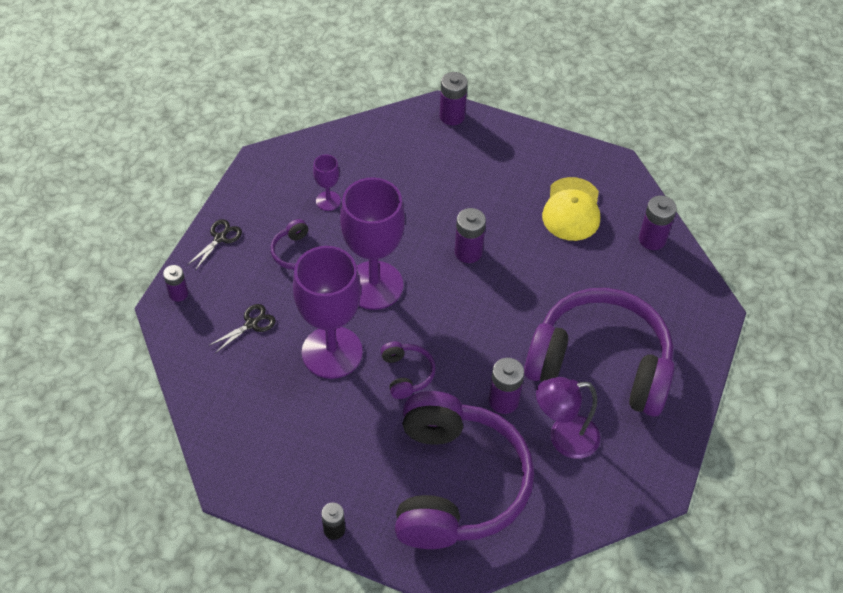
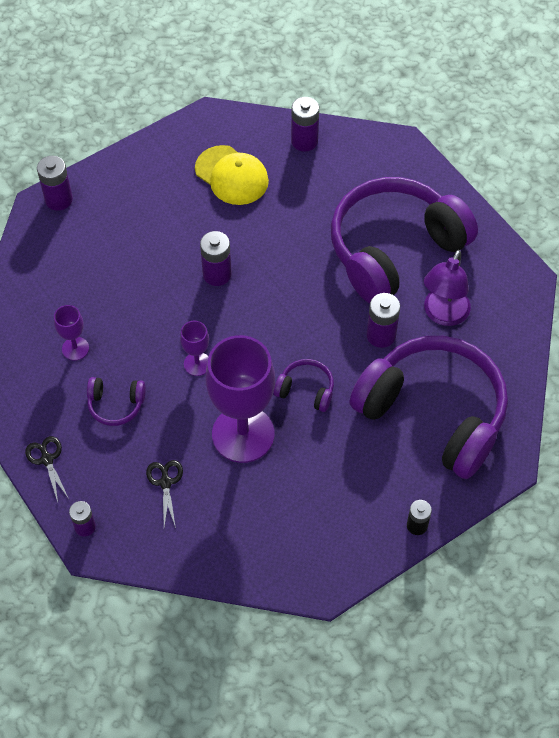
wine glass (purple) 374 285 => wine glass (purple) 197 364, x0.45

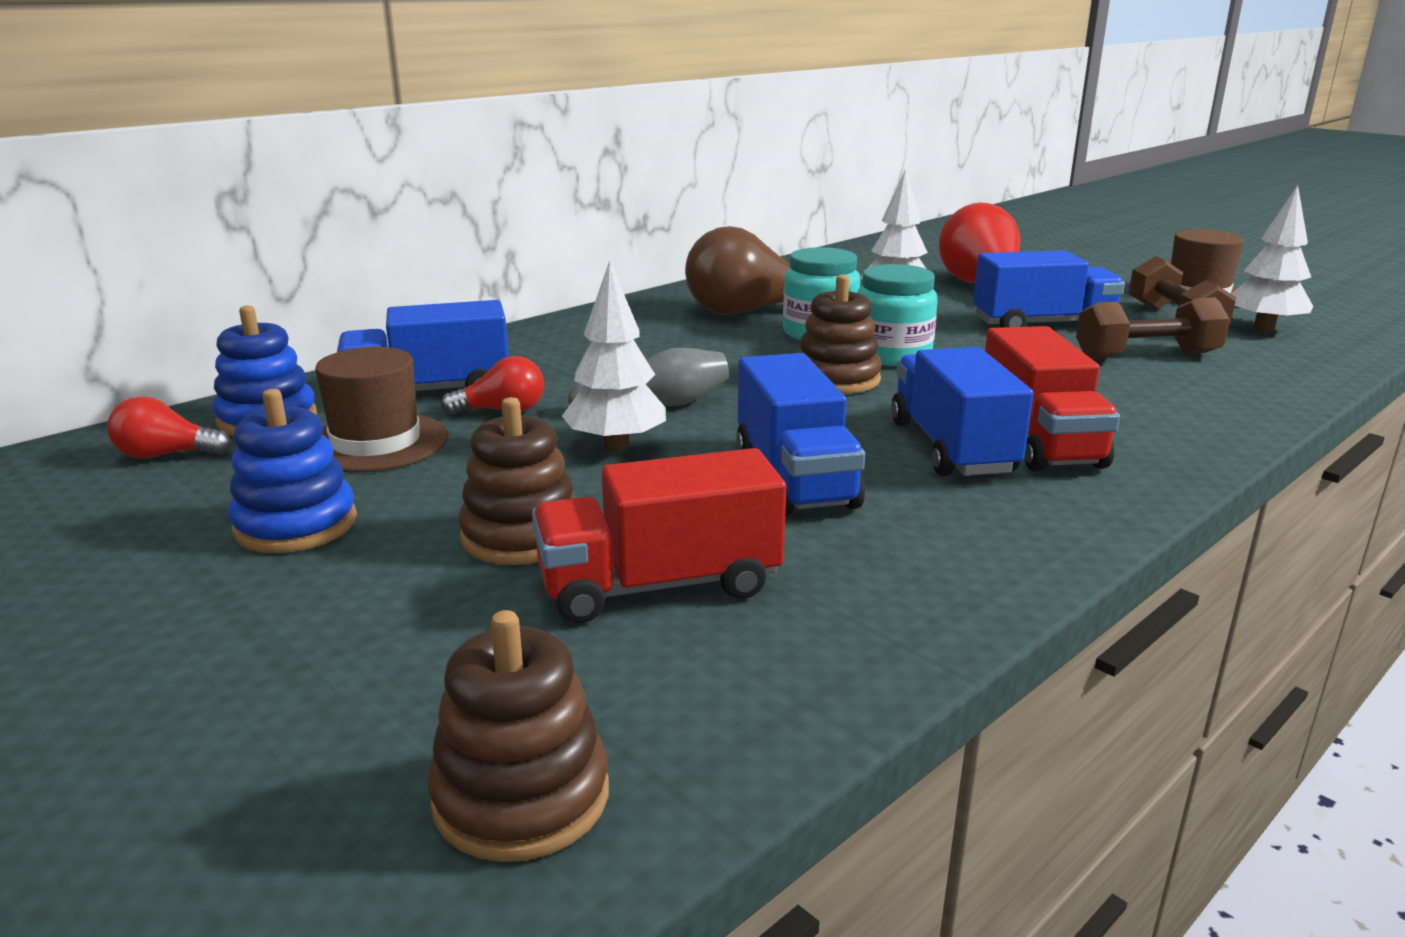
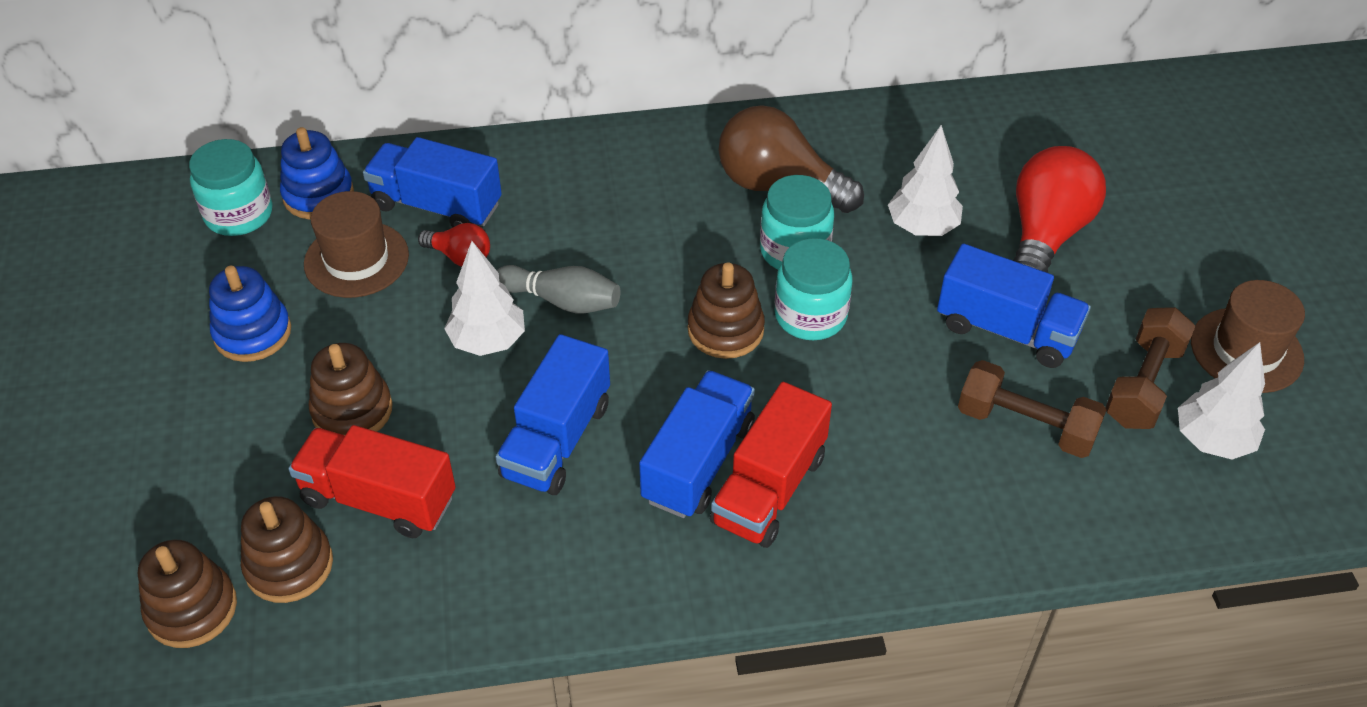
nothing => ring stacker (brown) 289 565
light bulb (crimson) 166 455 => jam jar (teal) 239 214

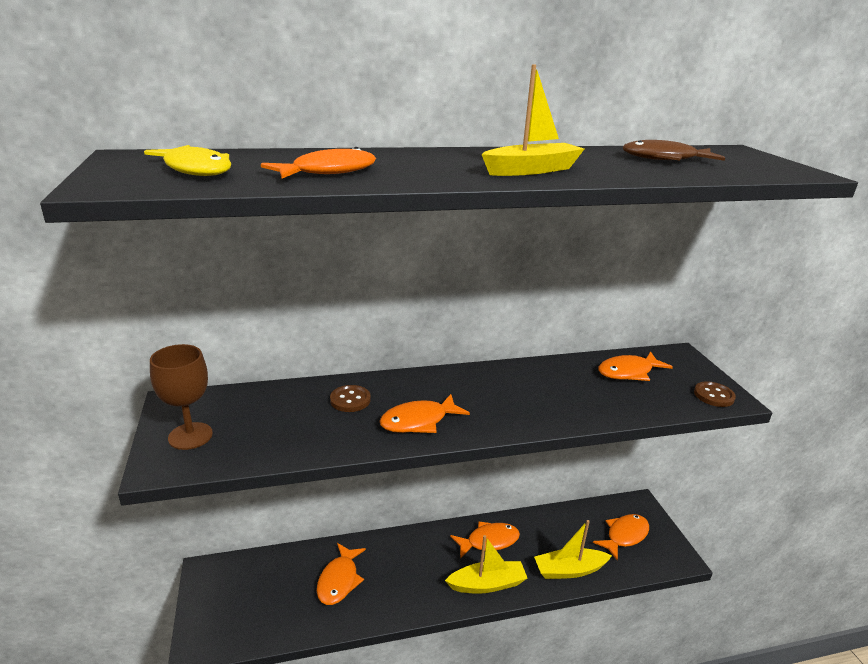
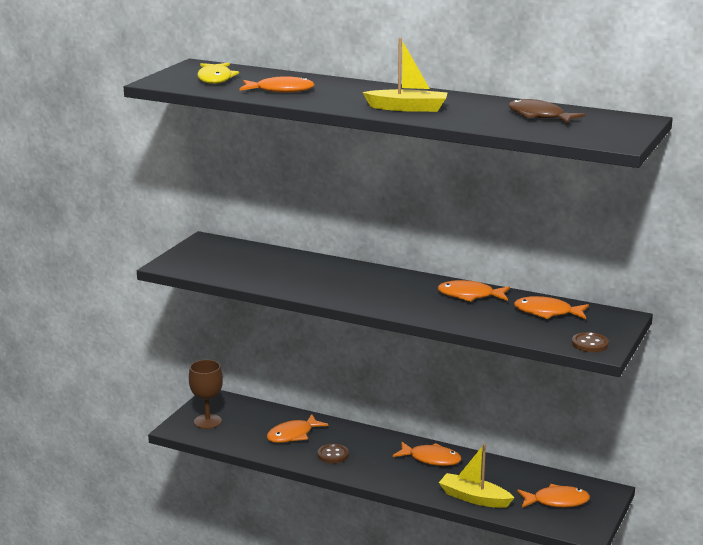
sailboat (bright yellow) 487 584 => nothing
wine glass (brown) 190 436 => wine glass (brown) 207 421, move
sewing button (brown) 350 400 => sewing button (brown) 333 455, move
fish (bright orange) 419 421 => fish (bright orange) 470 296, move

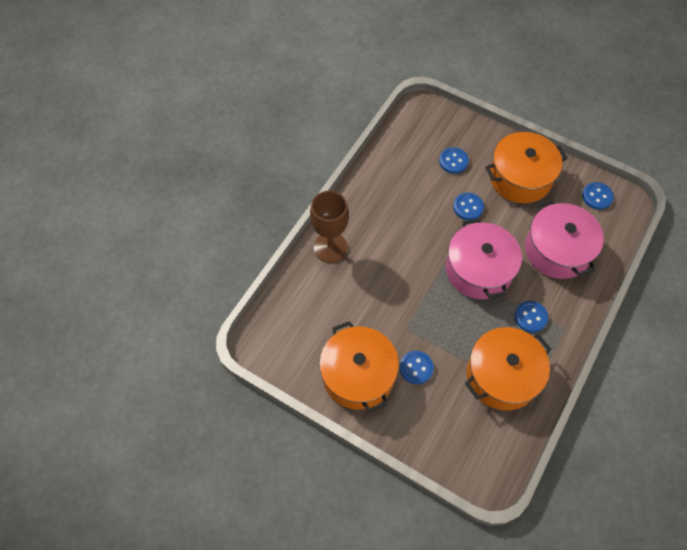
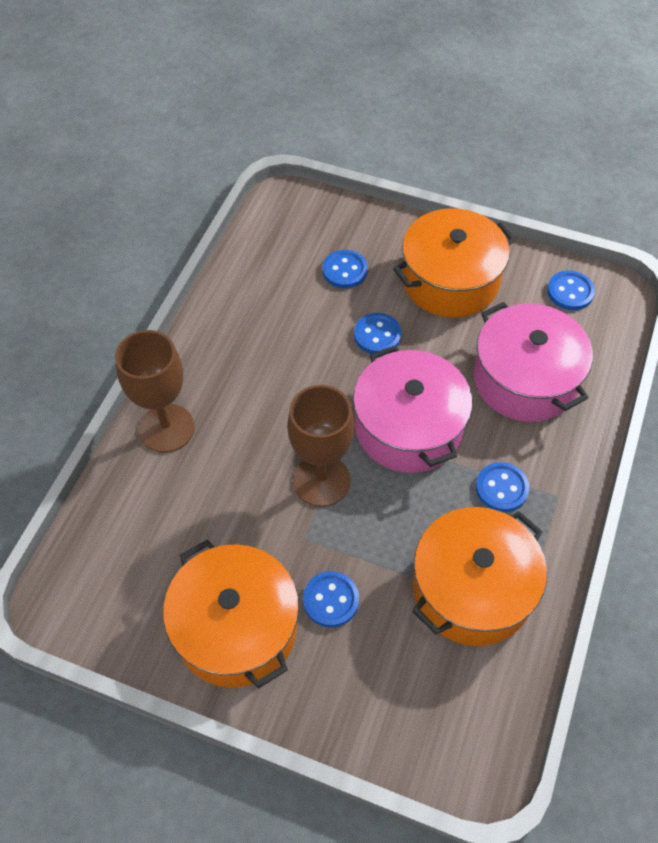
nothing => wine glass (brown) 321 481

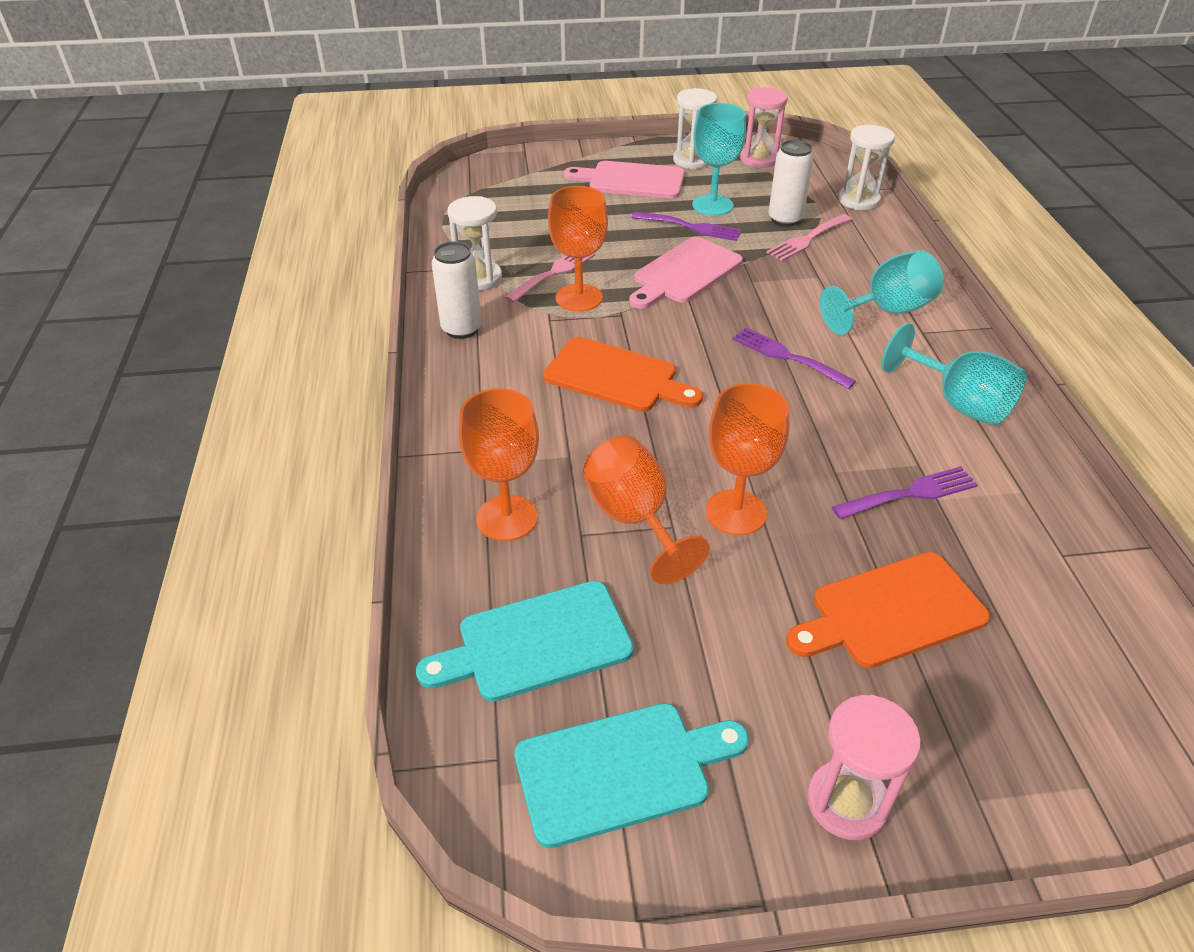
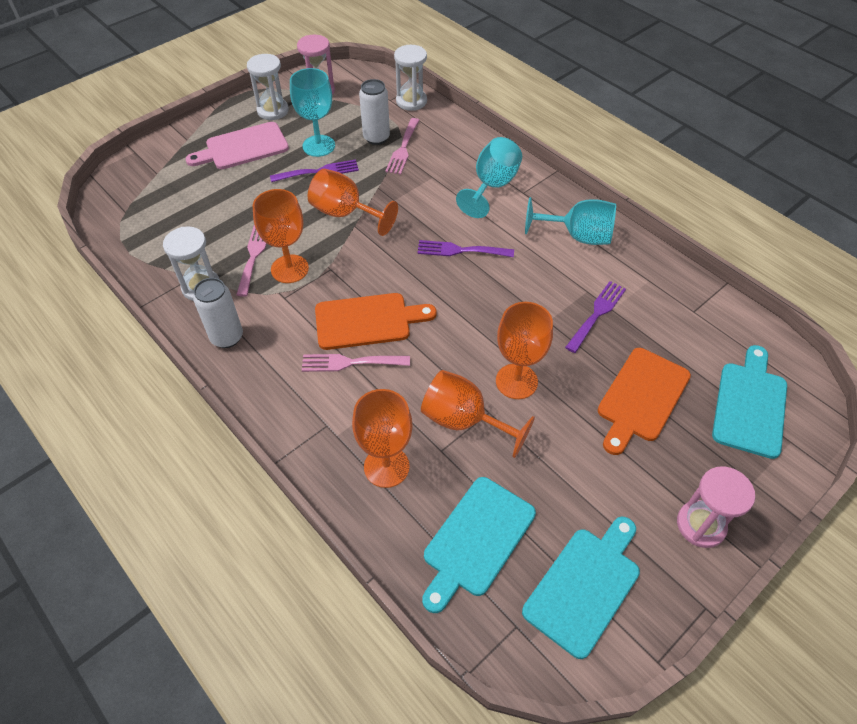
nothing => table fork (rosy) 350 363
nothing => chopping board (teal) 750 405
chopping board (rosy) 684 273 => wine glass (bright orange) 345 213

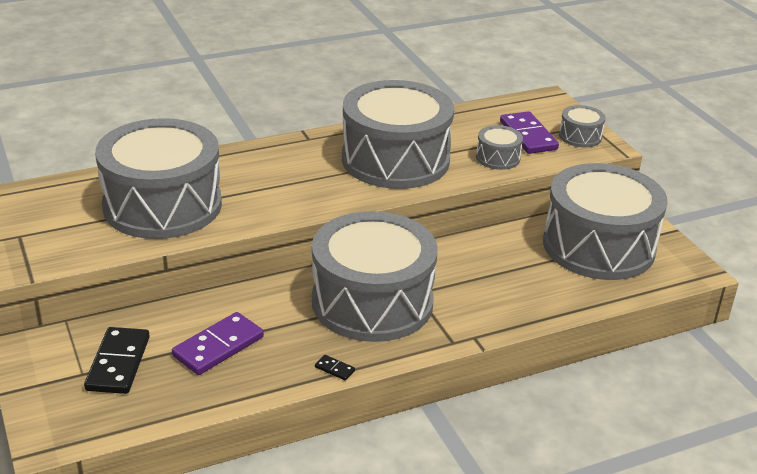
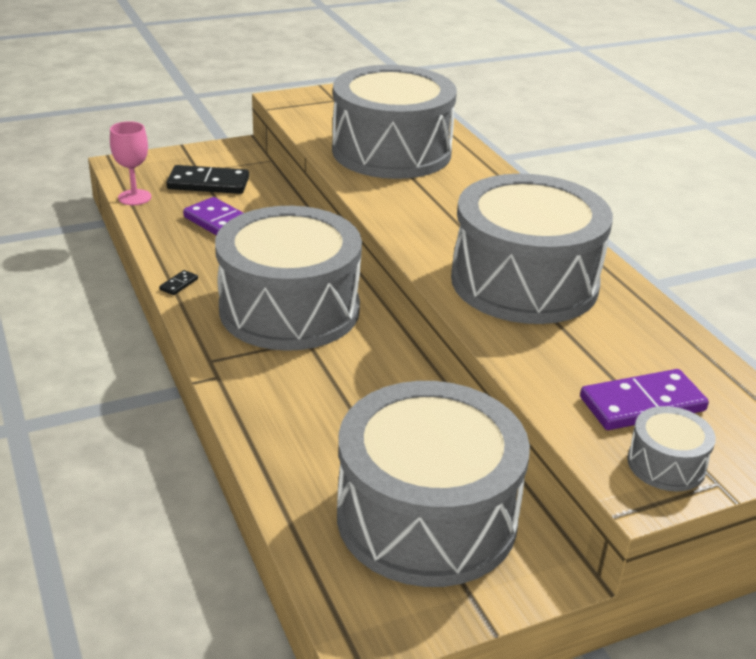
drum (gray) 498 158 => nothing
nothing => wine glass (rosy) 134 197

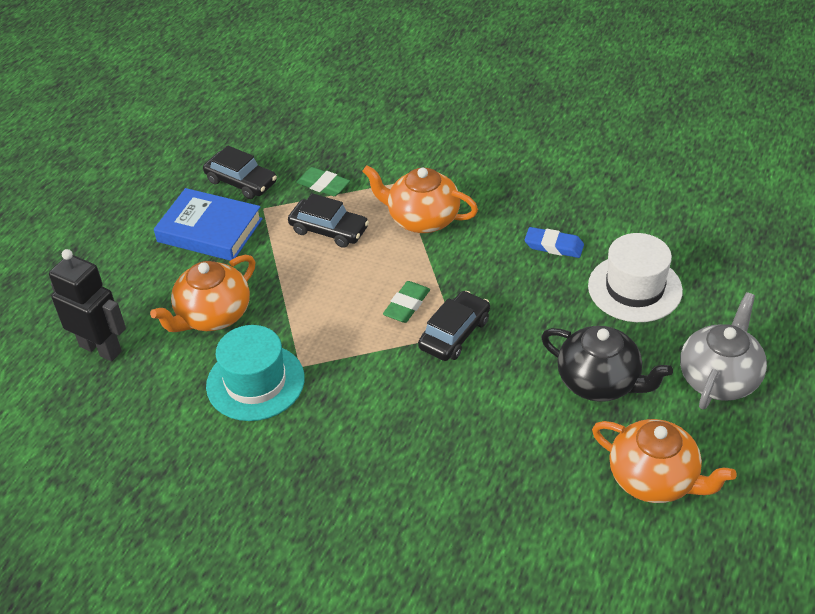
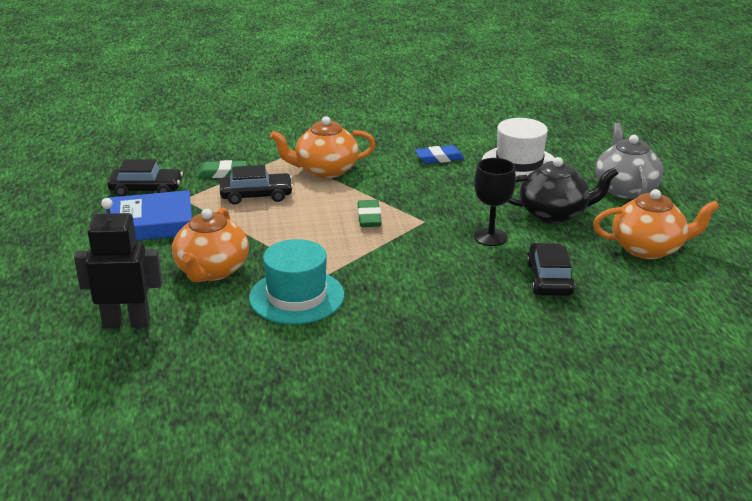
nothing => wine glass (jet-black) 490 237
toy car (jet-black) 454 334 => toy car (jet-black) 549 279, move

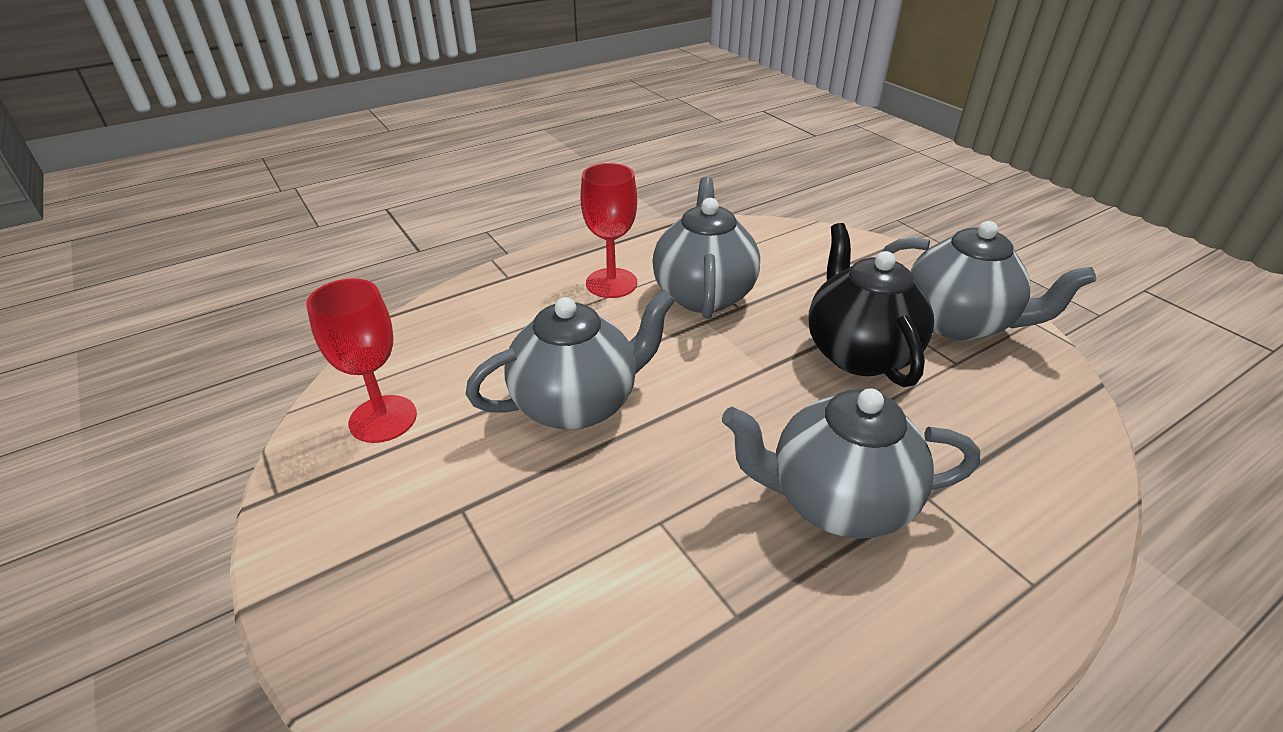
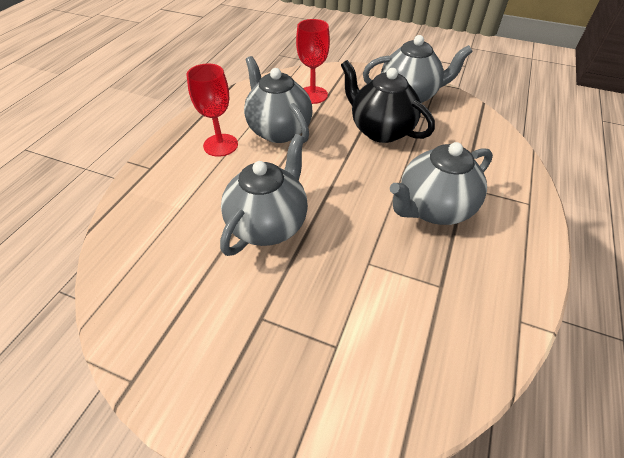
wine glass (crimson) 383 419 => wine glass (crimson) 312 95, move

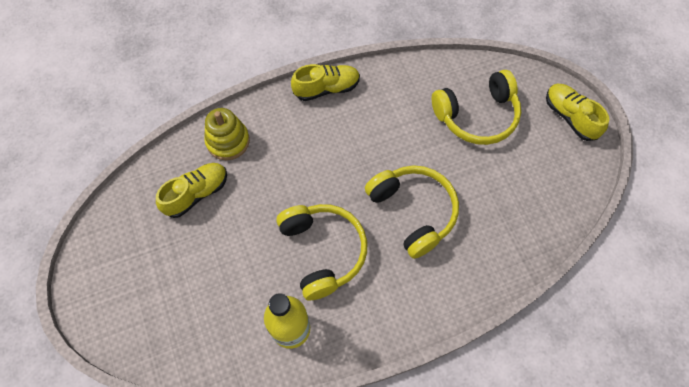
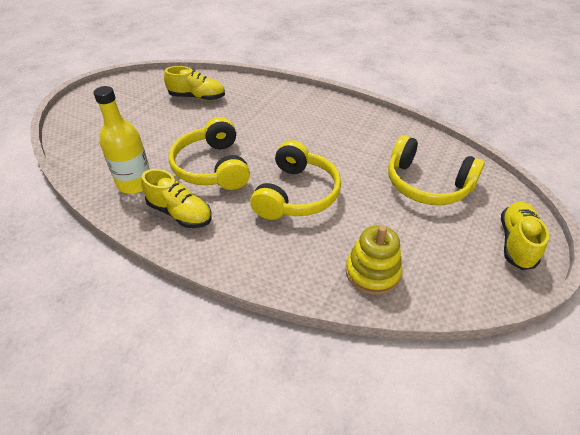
ring stacker (bright yellow) 228 141 => ring stacker (bright yellow) 372 272, move
lace-up shoe (bright yellow) 326 88 => lace-up shoe (bright yellow) 180 213, move
over-ear headphones (bright yellow) 323 251 => over-ear headphones (bright yellow) 212 167, 135 degrees clockwise

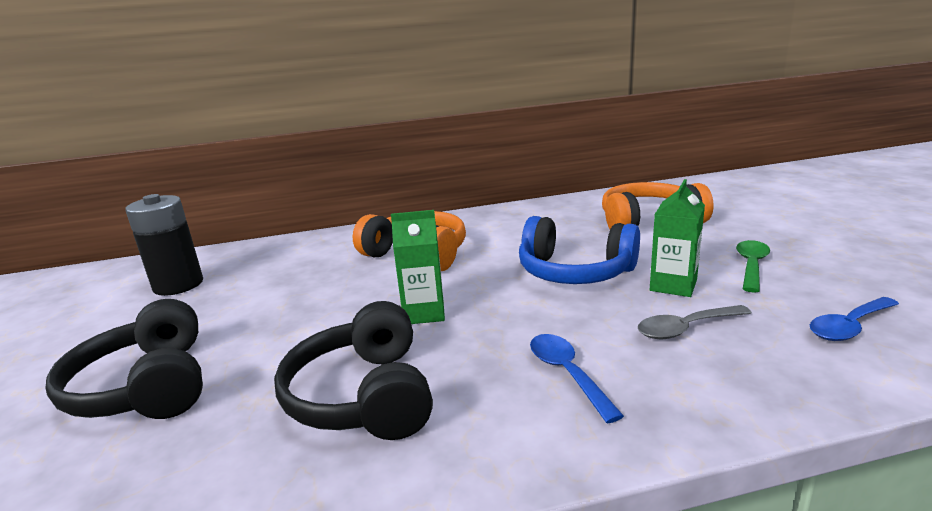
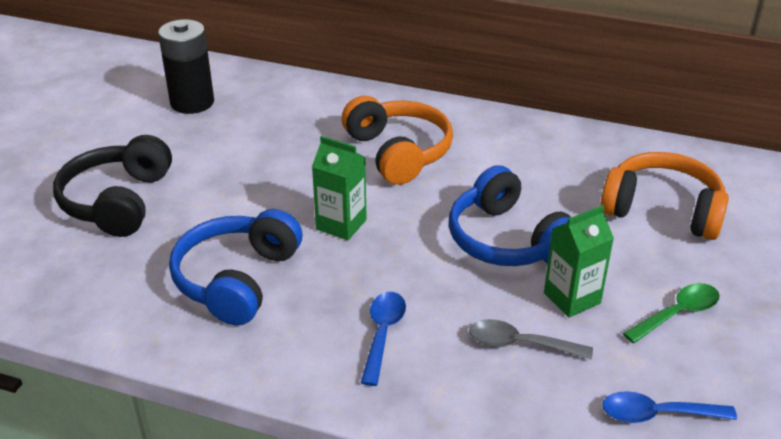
over-ear headphones (jet-black) 363 396 => over-ear headphones (cobalt) 237 279

